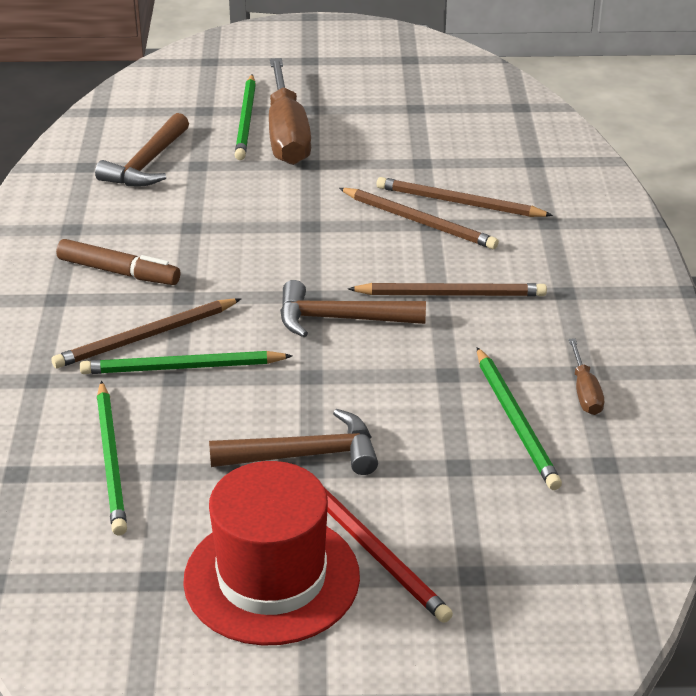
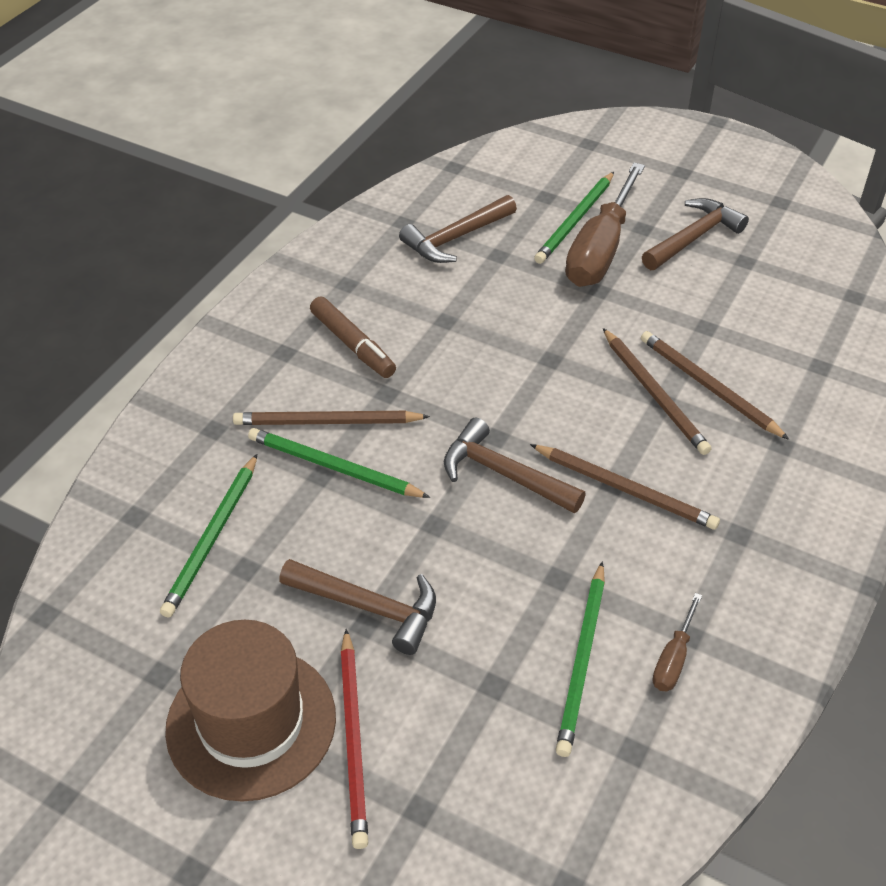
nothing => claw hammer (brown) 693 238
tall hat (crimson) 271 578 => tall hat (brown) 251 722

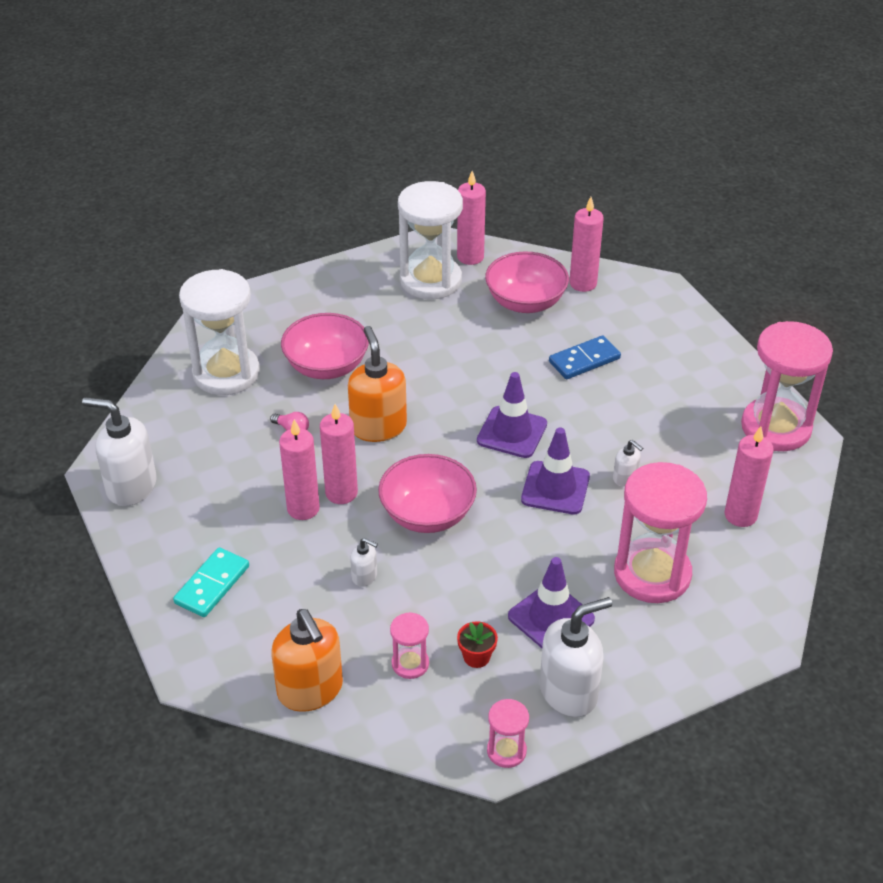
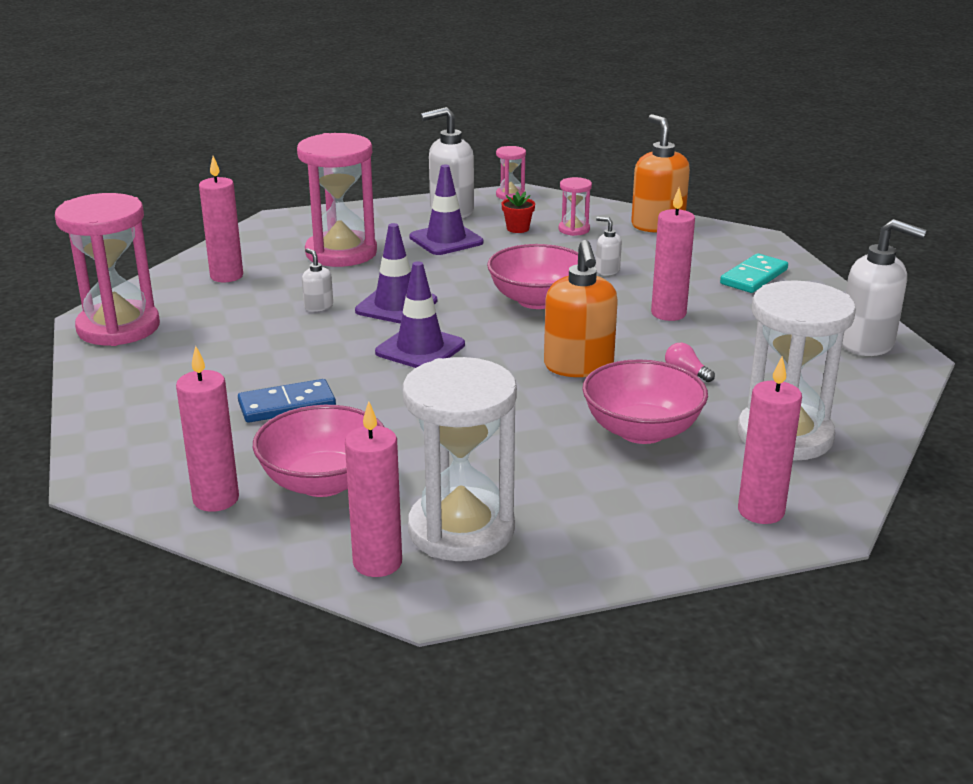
candle (rosy) 341 493 => candle (rosy) 761 511, move

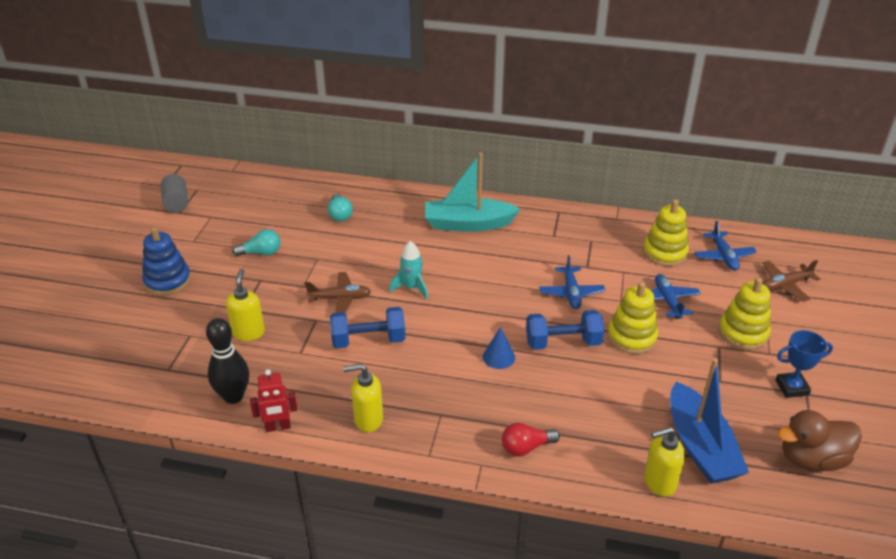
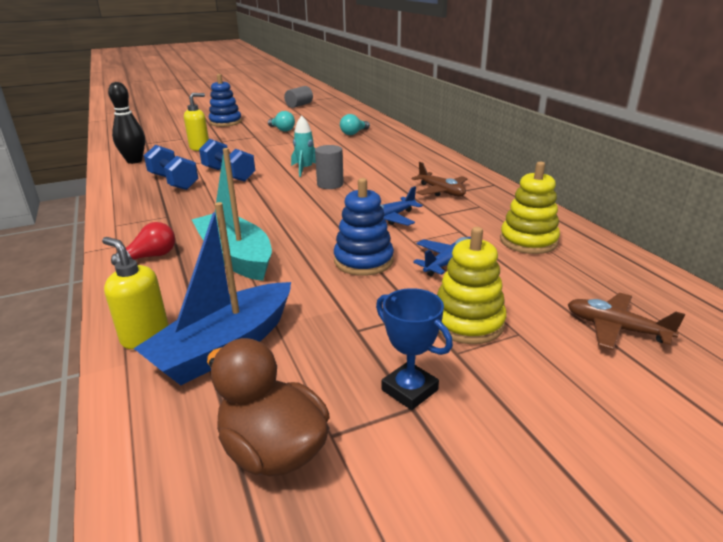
robot figure (crimson) 278 427 => nothing
pump bottle (bright yellow) 368 419 => nothing
cone shape (cobalt) 498 357 => nothing
toy plane (cobalt) 723 256 => nothing
nothing => cylinder (gray) 330 184
toy plane (brown) 340 298 => toy plane (brown) 441 191, move
sailboat (teal) 468 224 => sailboat (teal) 235 257, move
dumbbell (cobalt) 563 342 => dumbbell (cobalt) 173 182, move
ring stacker (bright yellow) 631 337 => ring stacker (cobalt) 363 261
light bulb (crimson) 526 447 => light bulb (crimson) 151 257, 105 degrees clockwise

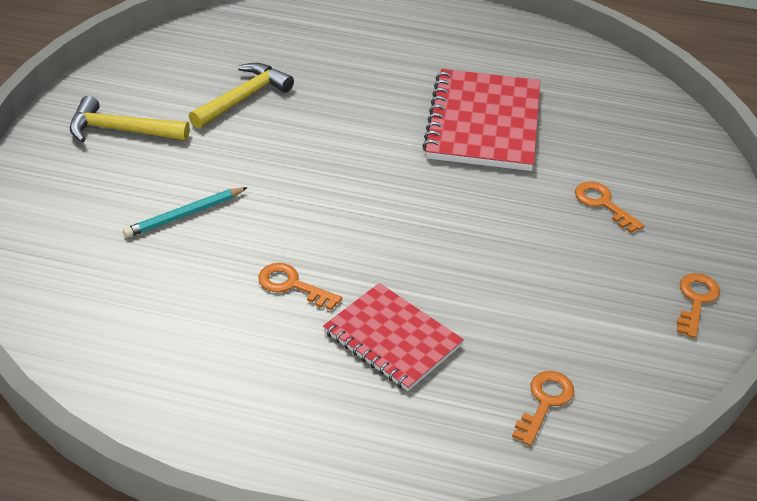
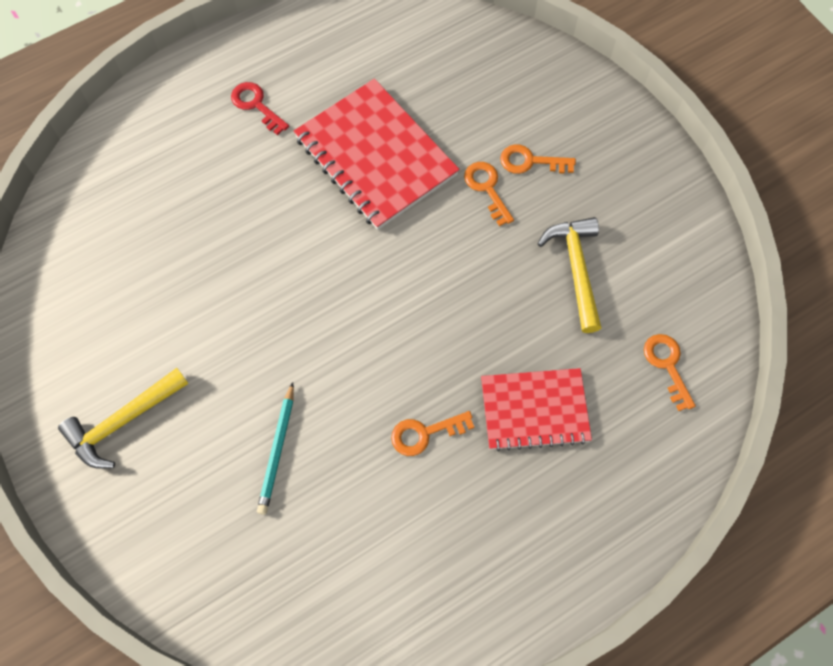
nothing => door key (crimson) 256 105
claw hammer (bright yellow) 243 98 => claw hammer (bright yellow) 576 269, move
door key (bright orange) 696 301 => door key (bright orange) 487 188, move

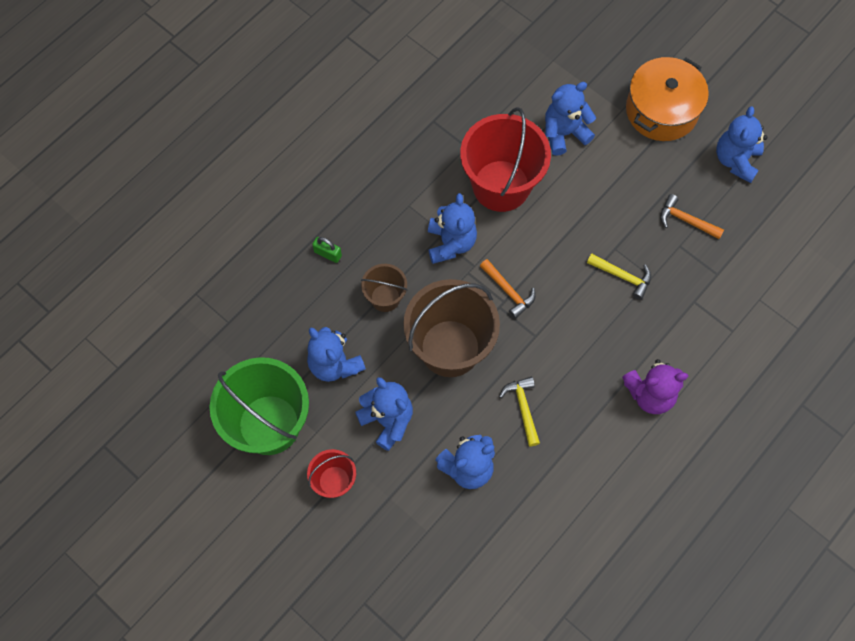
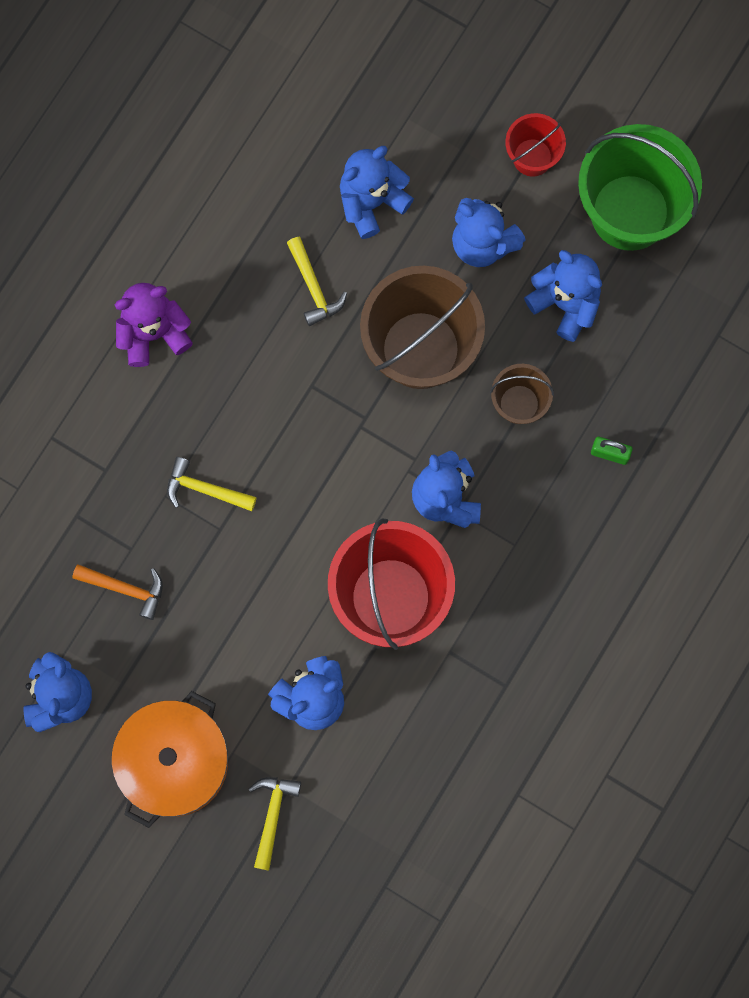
claw hammer (bright orange) 508 291 => nothing
nothing => claw hammer (bright yellow) 272 816

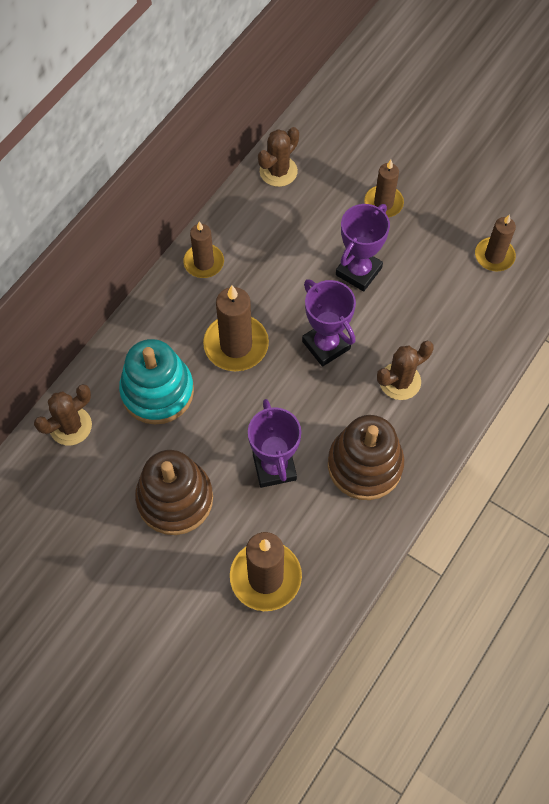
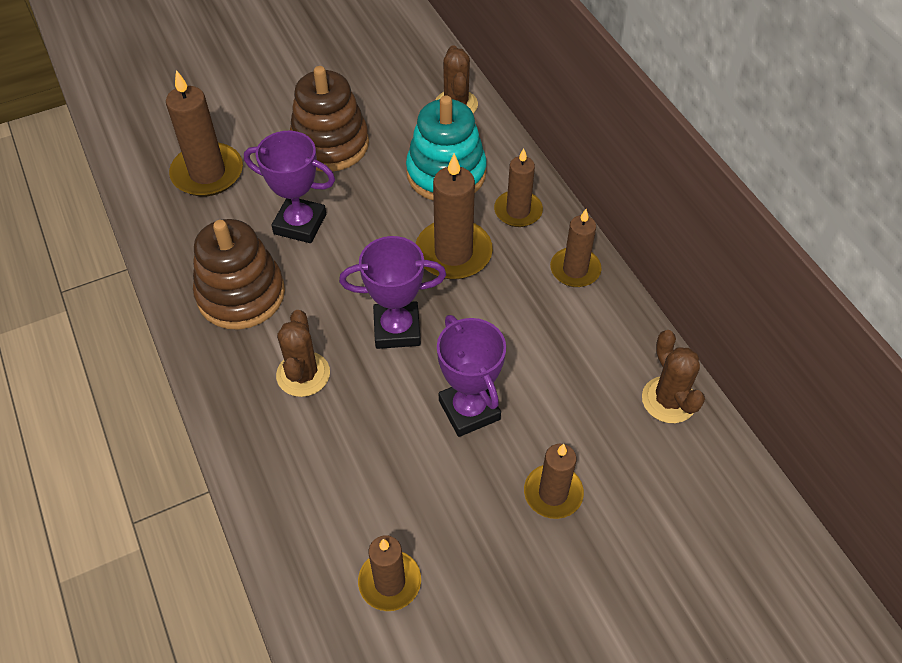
nothing => candle (brown) 518 211

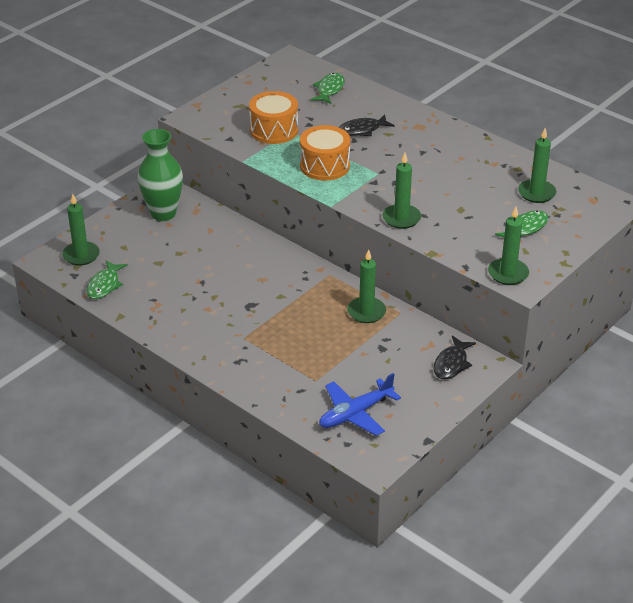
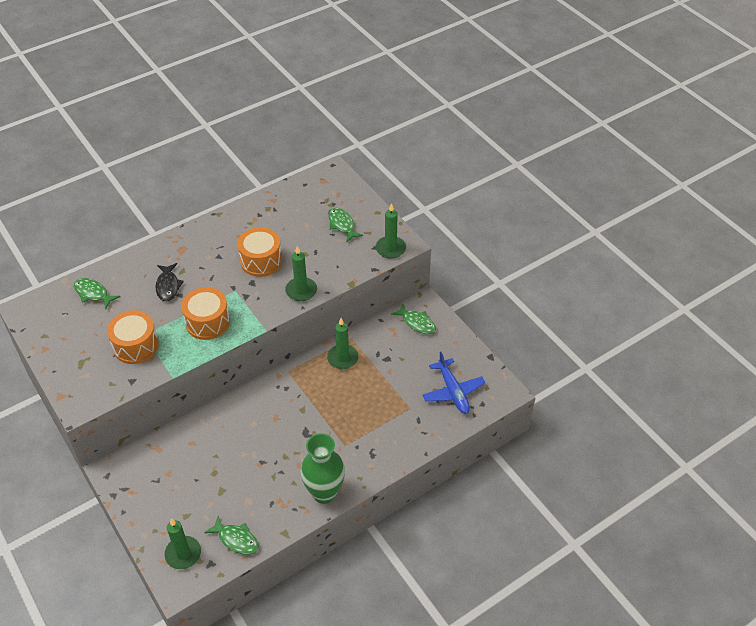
candle (leaf-green) 536 193 => nothing
nothing => drum (bright orange) 261 261
vase (leaf-green) 163 213 => vase (leaf-green) 324 493, move
fish (jet-black) 451 364 => fish (leaf-green) 417 323

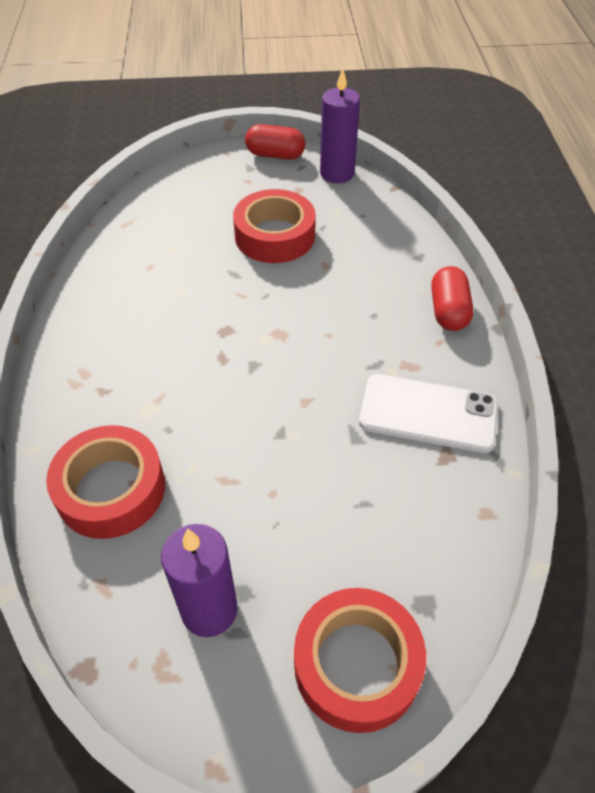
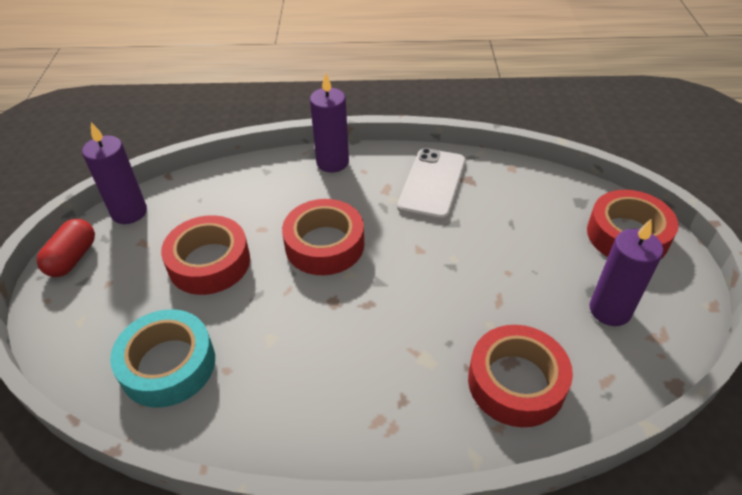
nothing => tape (teal) 168 365
nothing => tape (crimson) 324 245
capsule (crimson) 448 311 => candle (purple) 332 162

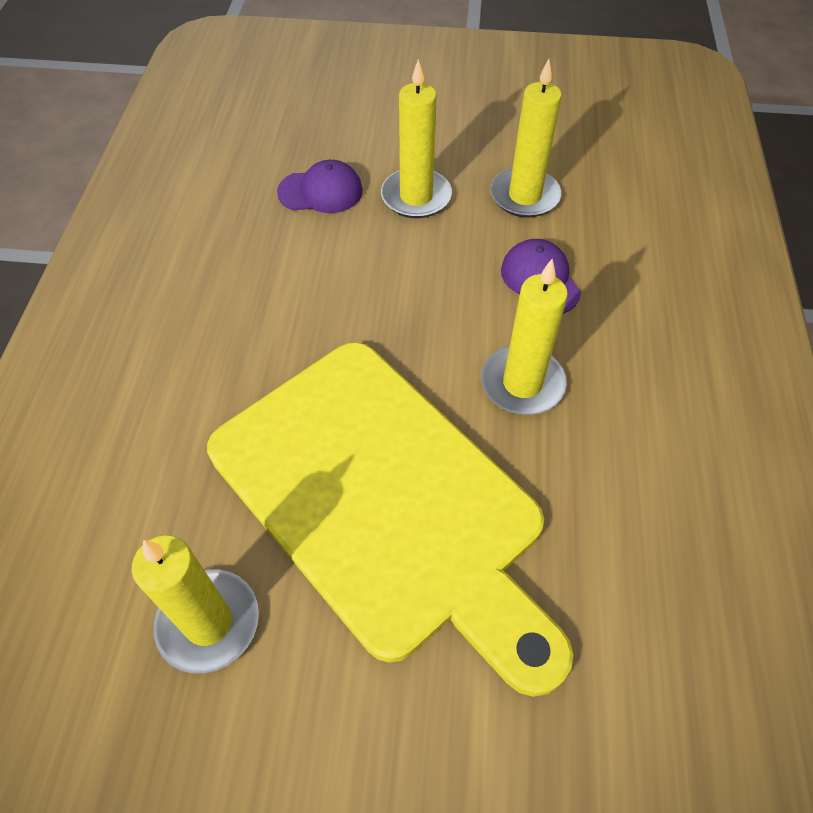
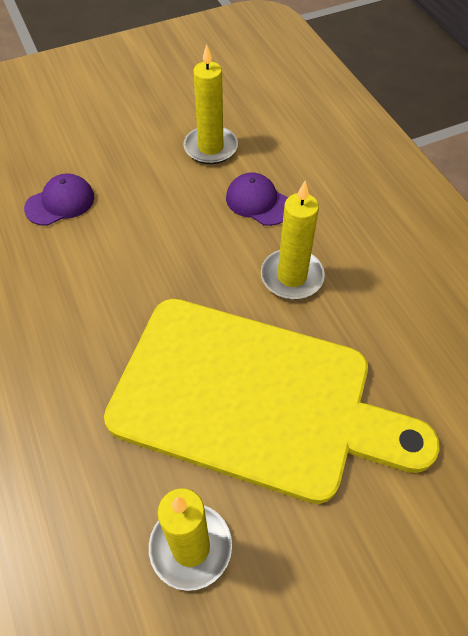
candle (bright yellow) 416 197 => nothing

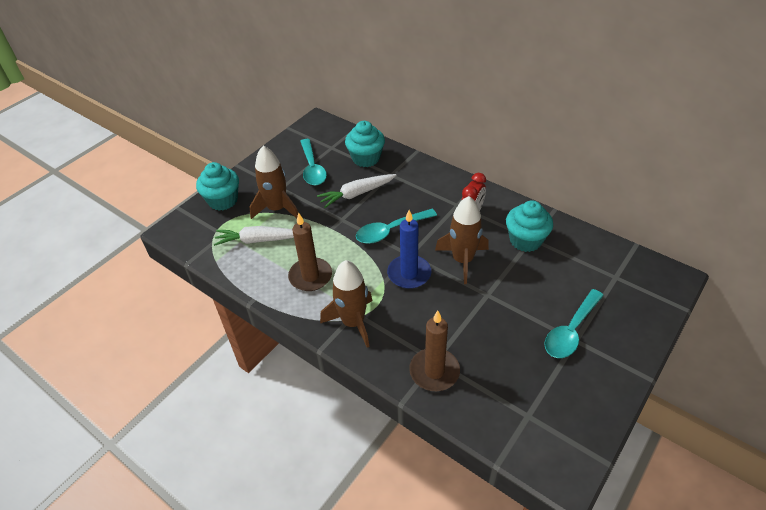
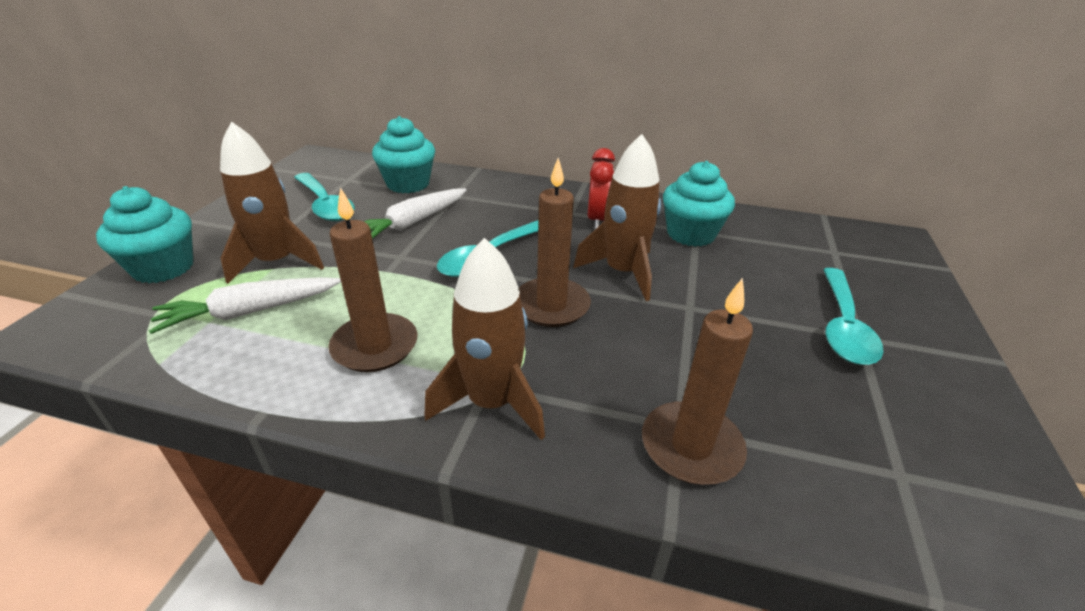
candle (cobalt) 409 274 => candle (brown) 551 305

